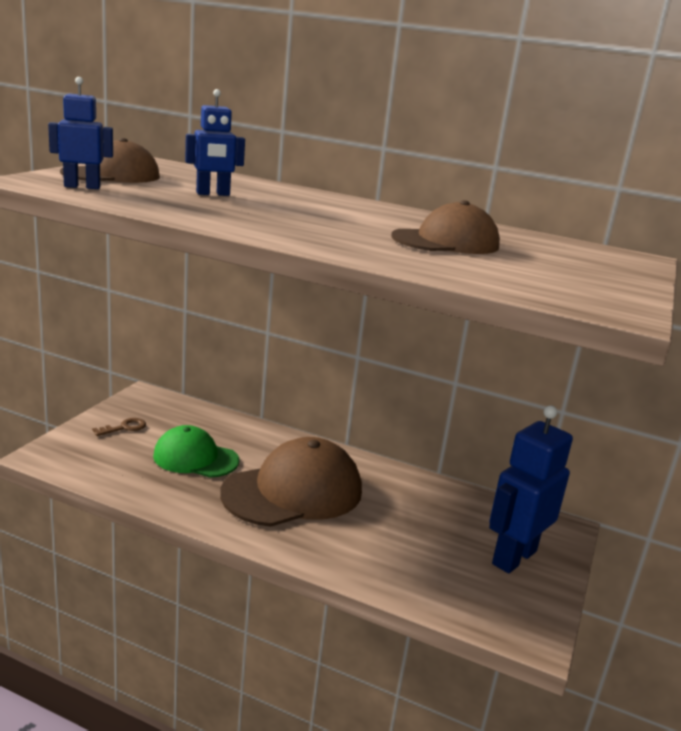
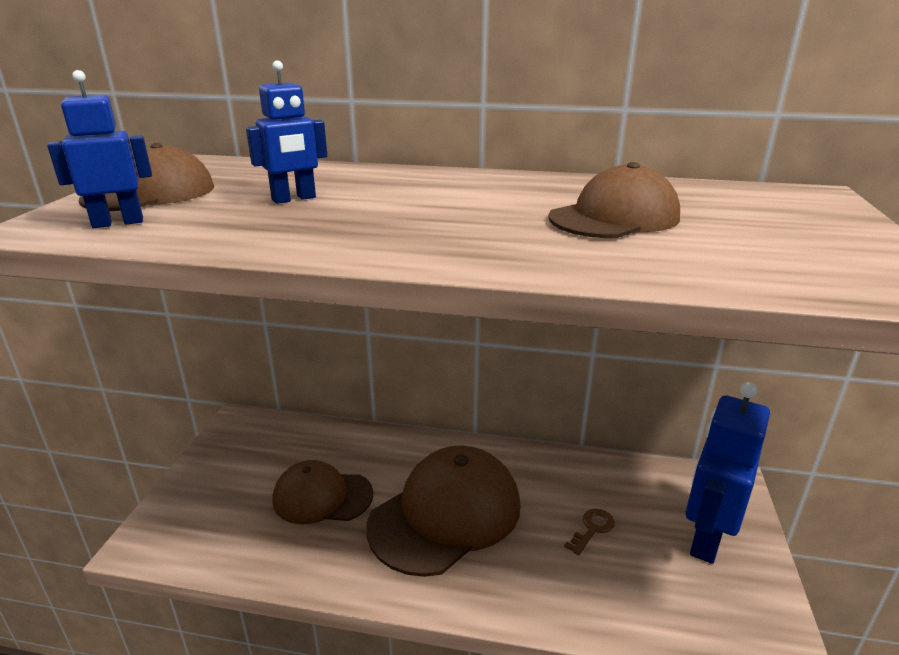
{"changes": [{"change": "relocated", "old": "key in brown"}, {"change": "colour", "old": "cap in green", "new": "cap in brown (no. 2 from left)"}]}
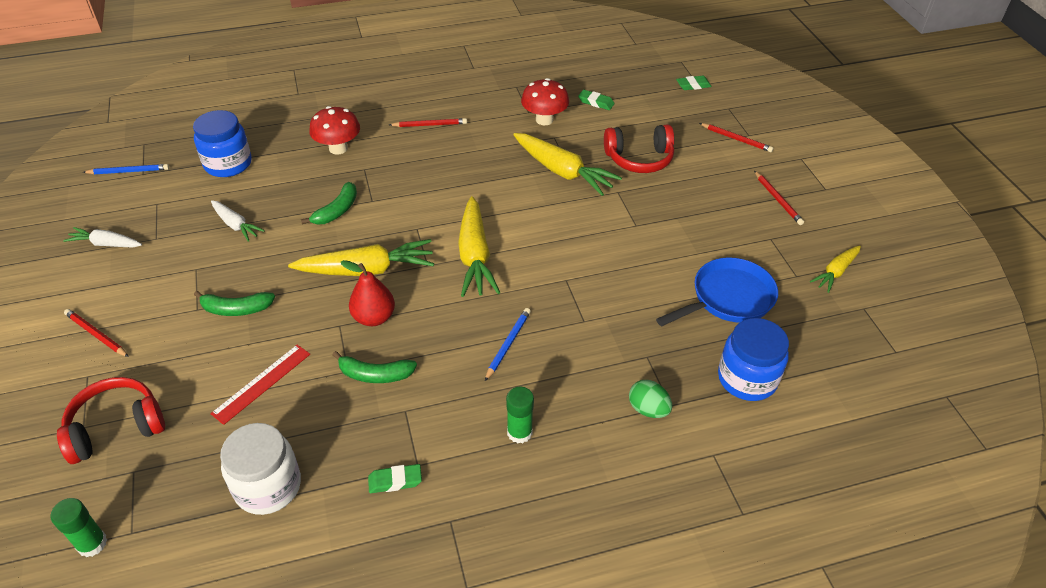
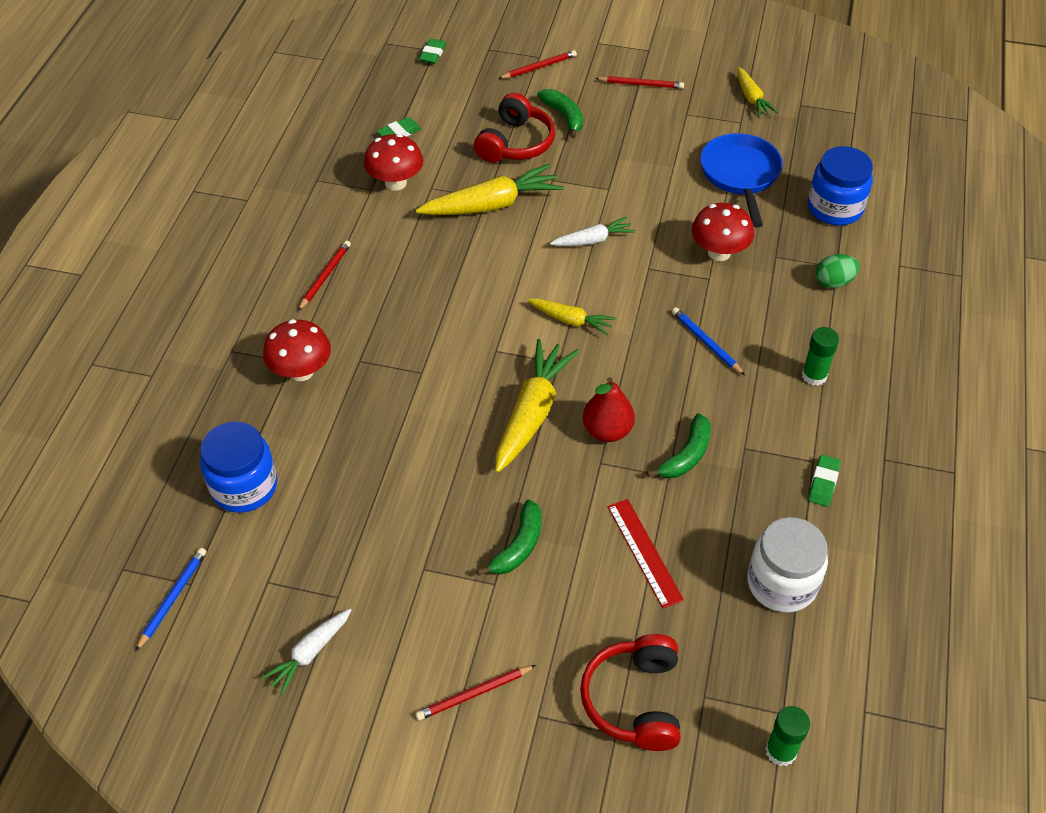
{"changes": [{"change": "relocated", "old": "banana in green (no. 2 from left)"}, {"change": "size", "old": "carrot in yellow (no. 2 from left in the first image)", "factor": 0.57}, {"change": "relocated", "old": "carrot in white (no. 2 from left)"}, {"change": "appeared", "new": "mushroom in red (no. 3 from left)"}]}
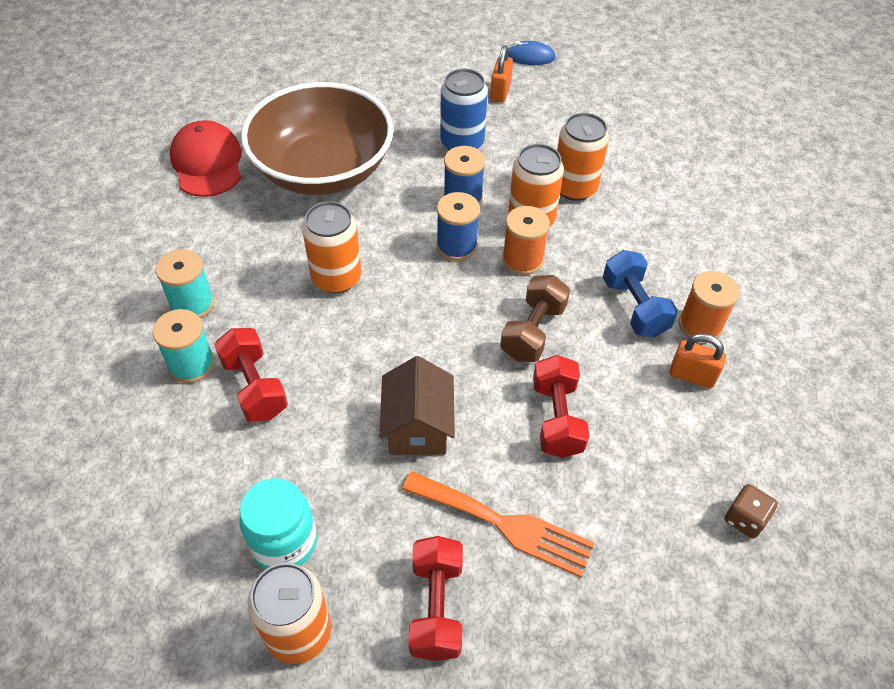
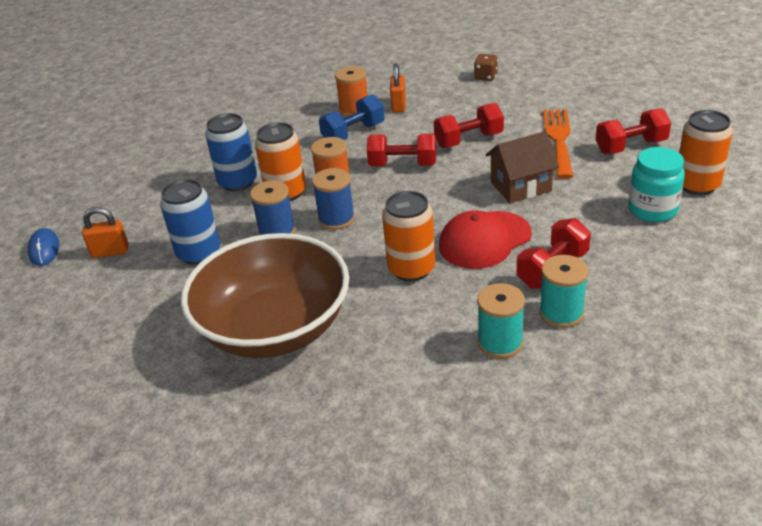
{"changes": [{"change": "colour", "old": "can in orange (no. 4 from left)", "new": "can in blue (no. 2 from left)"}, {"change": "relocated", "old": "cap in red"}, {"change": "colour", "old": "dumbbell in brown", "new": "dumbbell in red (no. 1 from left)"}]}
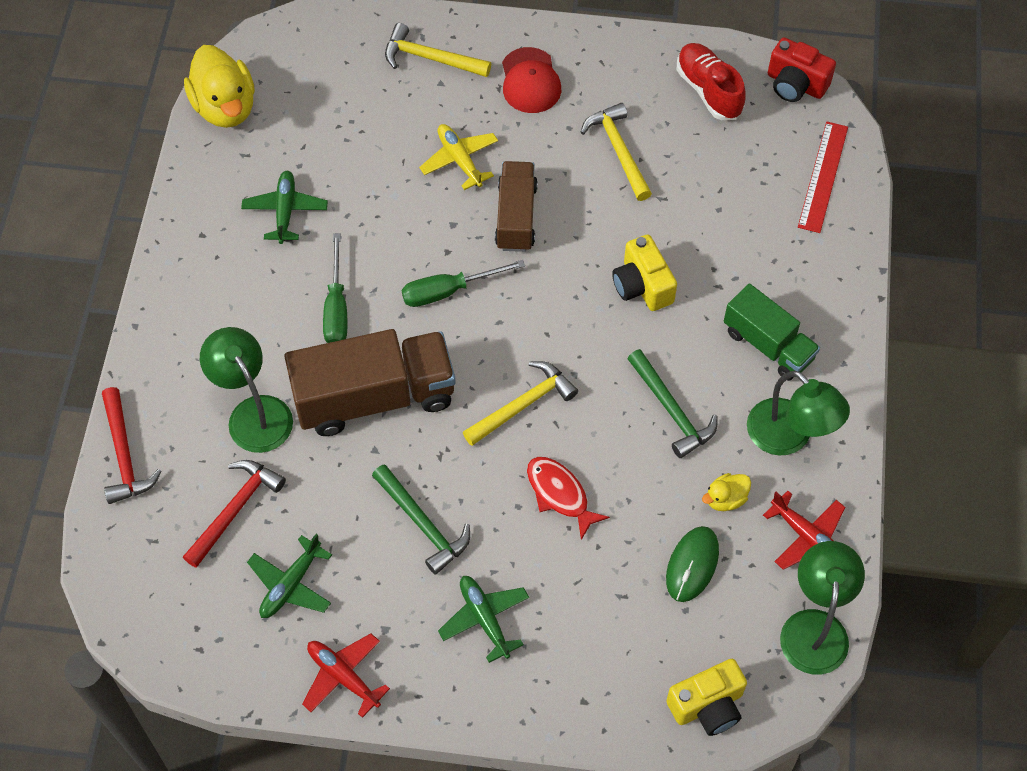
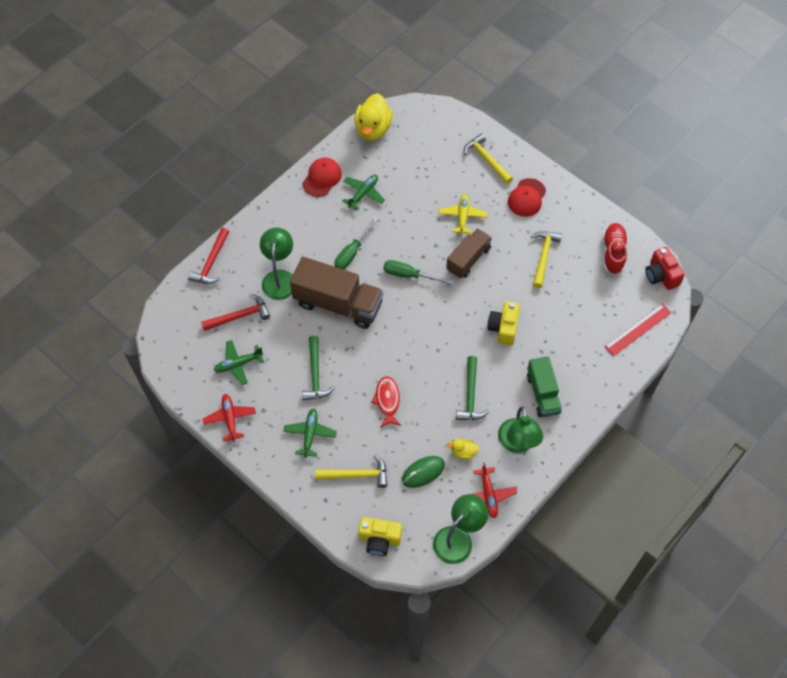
{"changes": [{"change": "relocated", "old": "hammer in yellow (no. 2 from left in the first image)", "new": "hammer in yellow (no. 1 from left)"}, {"change": "appeared", "new": "cap in red (no. 1 from left)"}]}
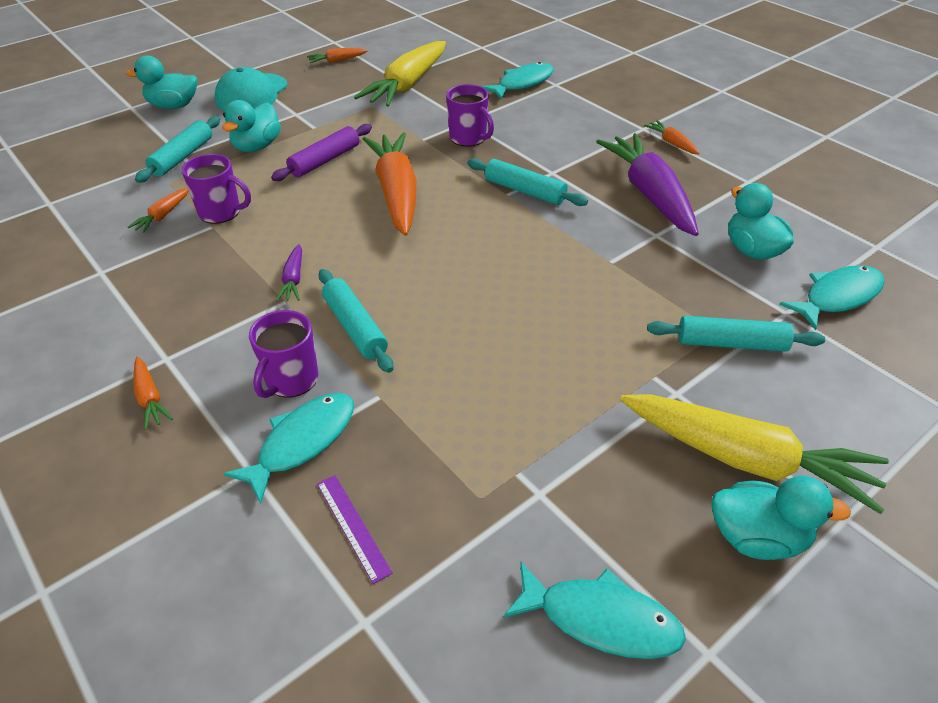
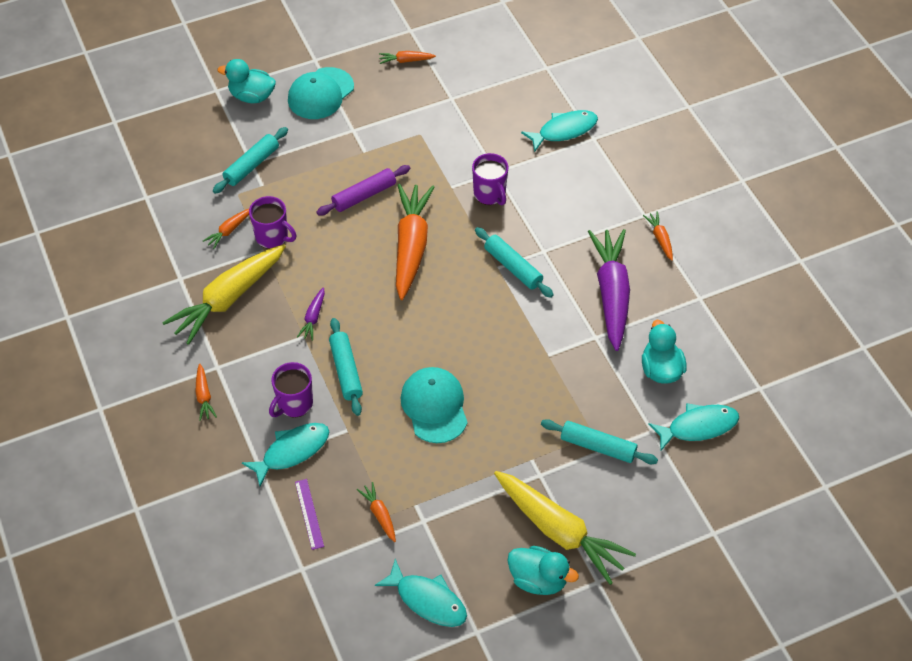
{"changes": [{"change": "relocated", "old": "carrot in yellow (no. 1 from left)"}, {"change": "missing", "old": "duck in turquoise (no. 2 from left)"}, {"change": "appeared", "new": "cap in turquoise (no. 2 from left)"}, {"change": "appeared", "new": "carrot in orange (no. 3 from left)"}]}
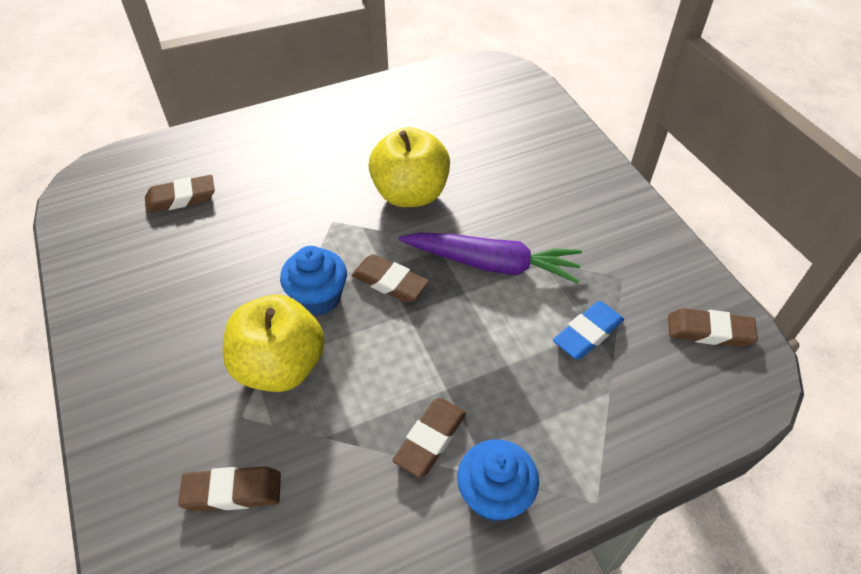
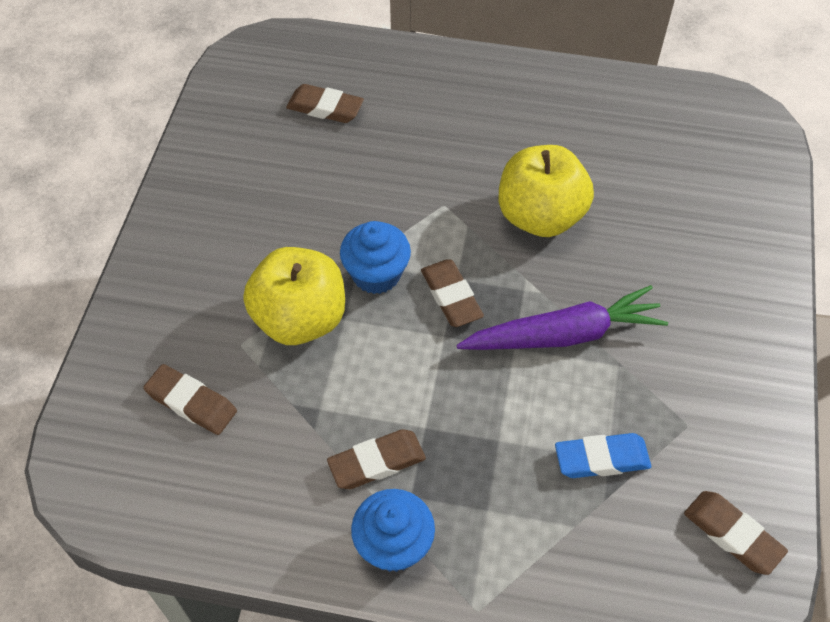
{"changes": [{"change": "spun", "old": "carrot in purple", "degrees": -60}]}
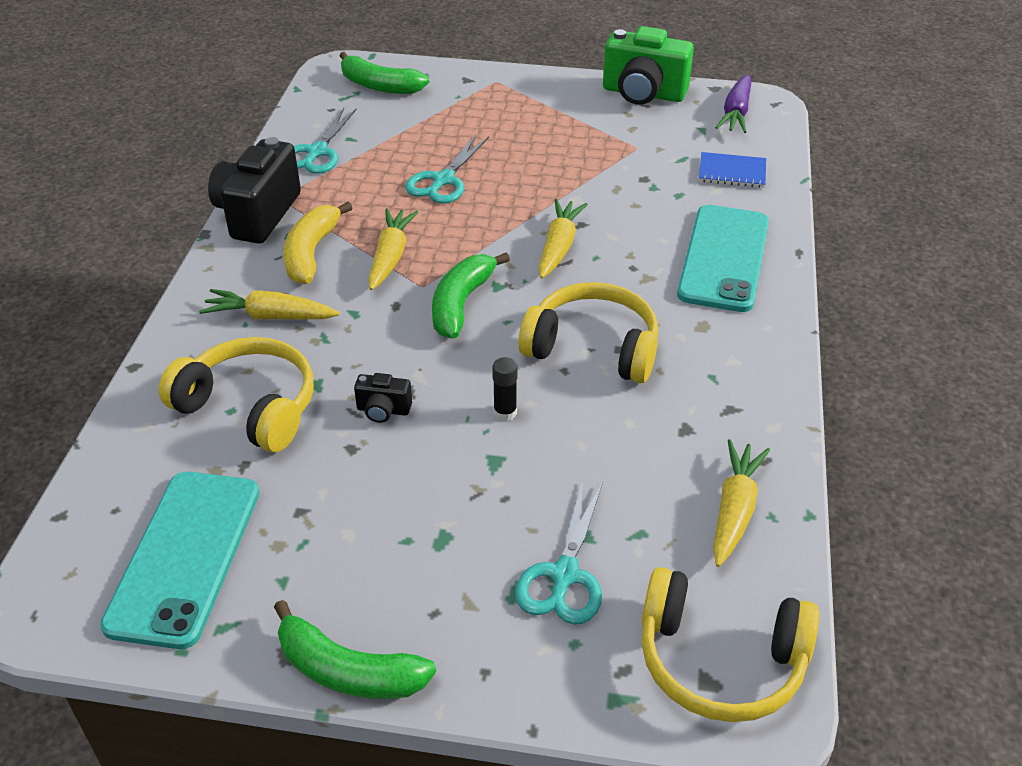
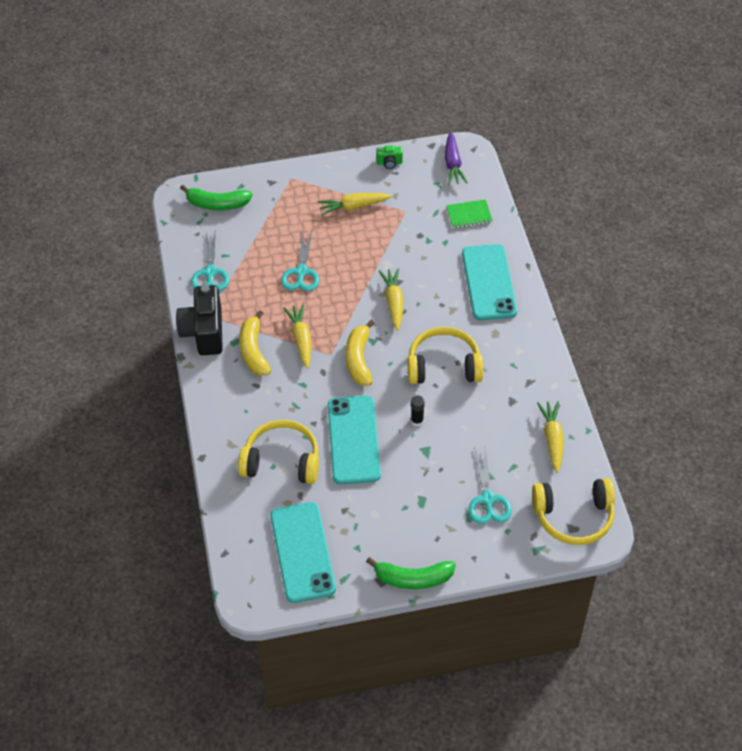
{"changes": [{"change": "size", "old": "camera in green", "factor": 0.46}, {"change": "colour", "old": "notebook in blue", "new": "notebook in green"}, {"change": "colour", "old": "banana in green (no. 3 from left)", "new": "banana in yellow (no. 2 from left)"}, {"change": "relocated", "old": "carrot in yellow (no. 1 from left in the first image)", "new": "carrot in yellow (no. 2 from left)"}, {"change": "exchanged", "old": "camera in black (no. 2 from left)", "new": "phone in turquoise (no. 2 from left)"}]}
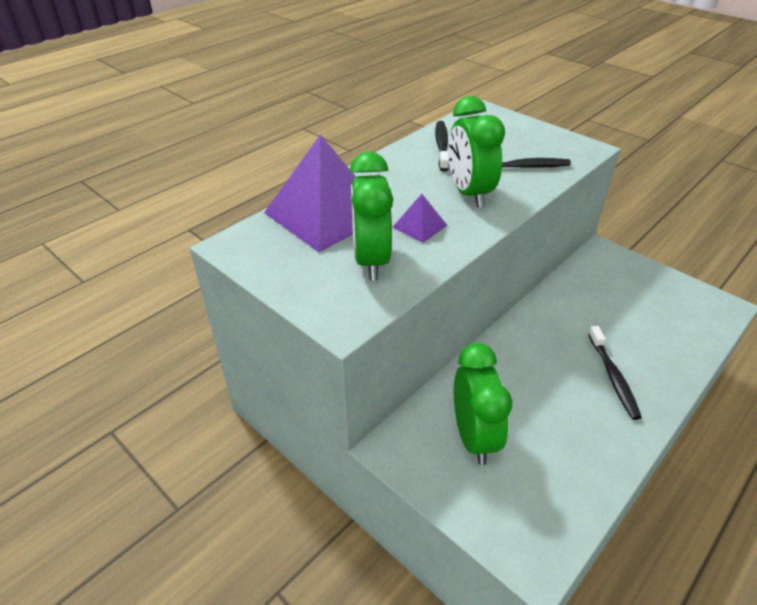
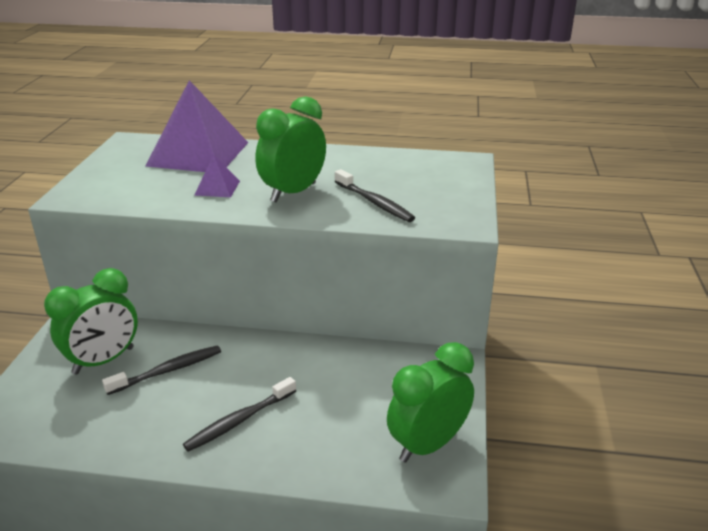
{"changes": [{"change": "relocated", "old": "toothbrush in black (no. 1 from left)"}, {"change": "relocated", "old": "clock in green (no. 1 from left in the first image)", "new": "clock in green (no. 3 from left)"}]}
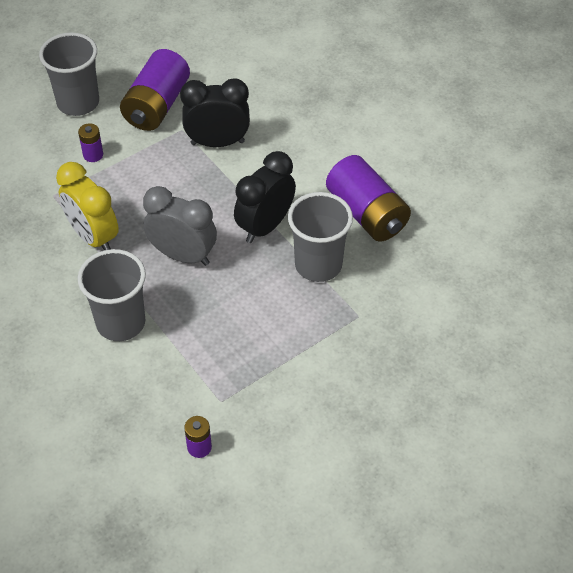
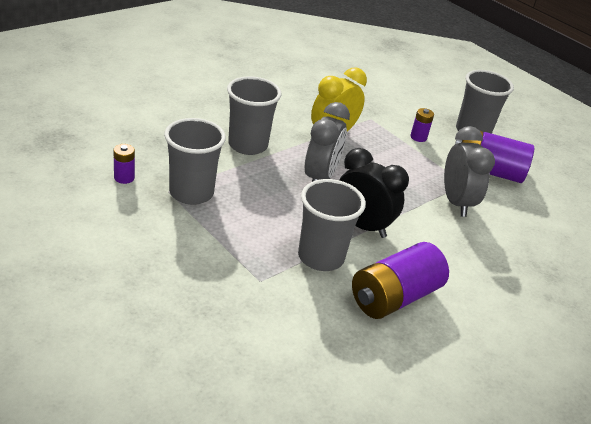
{"changes": [{"change": "colour", "old": "clock in black (no. 1 from left)", "new": "clock in grey (no. 2 from left)"}, {"change": "appeared", "new": "cup in grey (no. 1 from left)"}]}
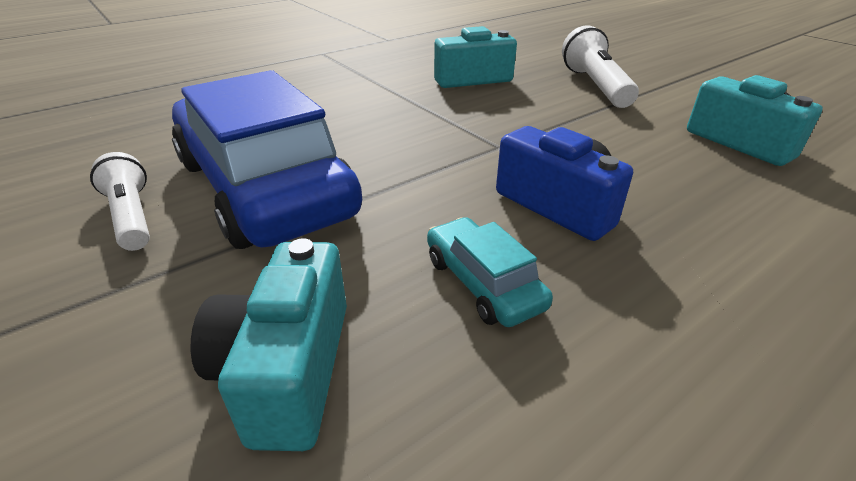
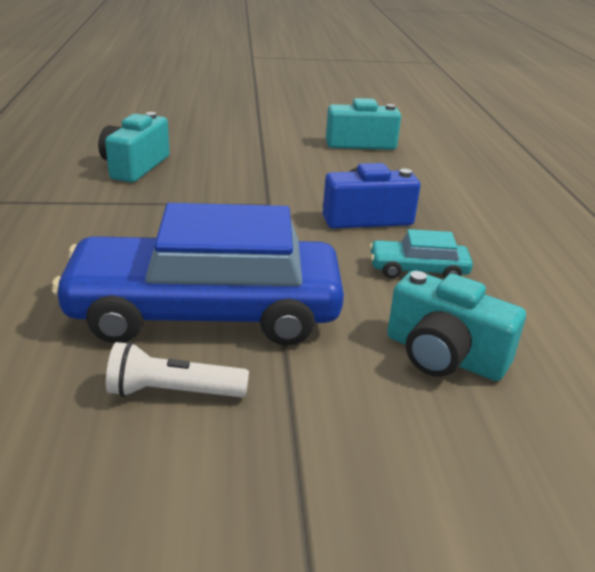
{"changes": [{"change": "missing", "old": "flashlight in white (no. 2 from left)"}]}
